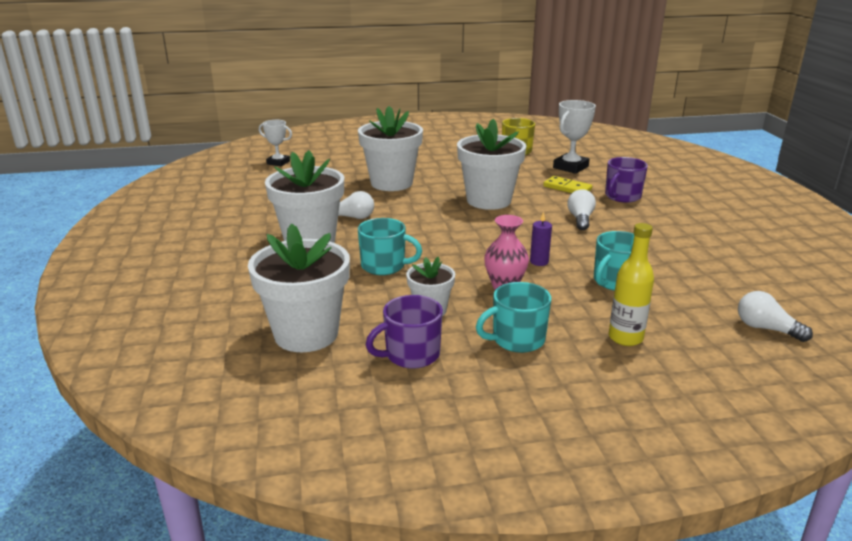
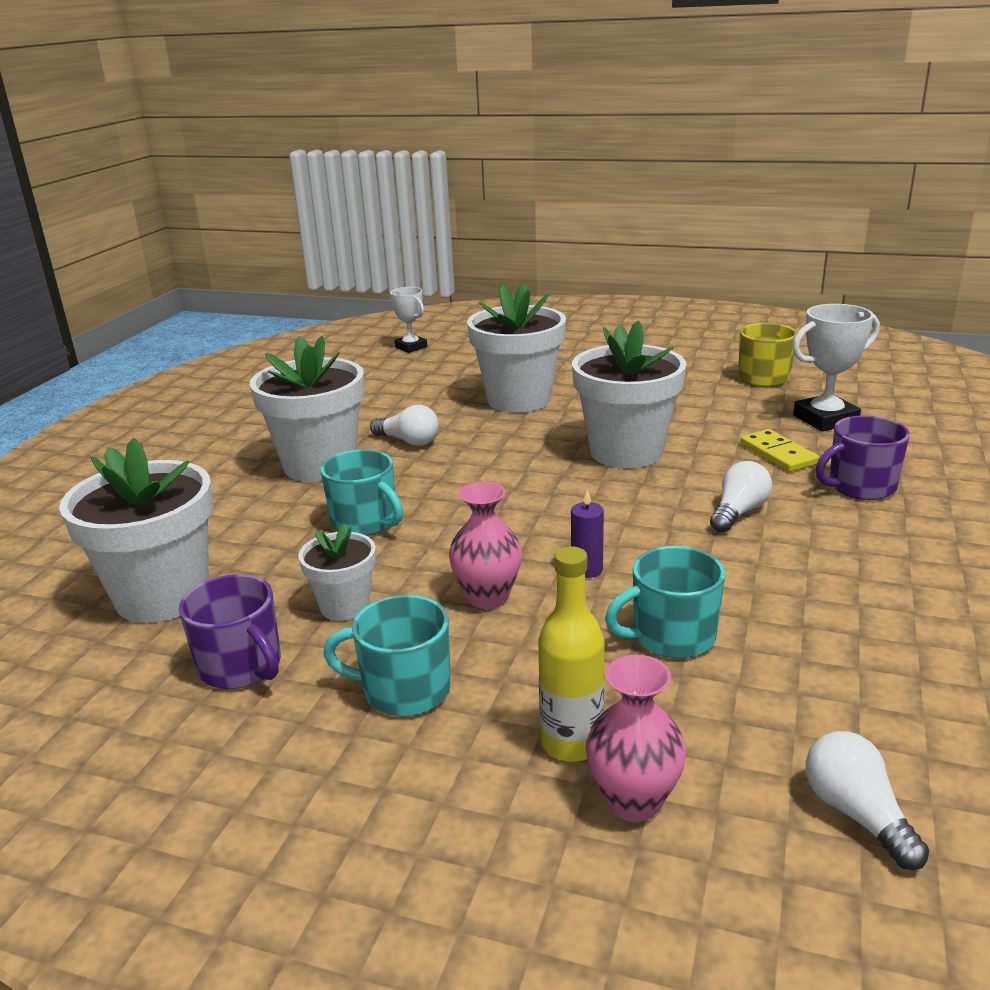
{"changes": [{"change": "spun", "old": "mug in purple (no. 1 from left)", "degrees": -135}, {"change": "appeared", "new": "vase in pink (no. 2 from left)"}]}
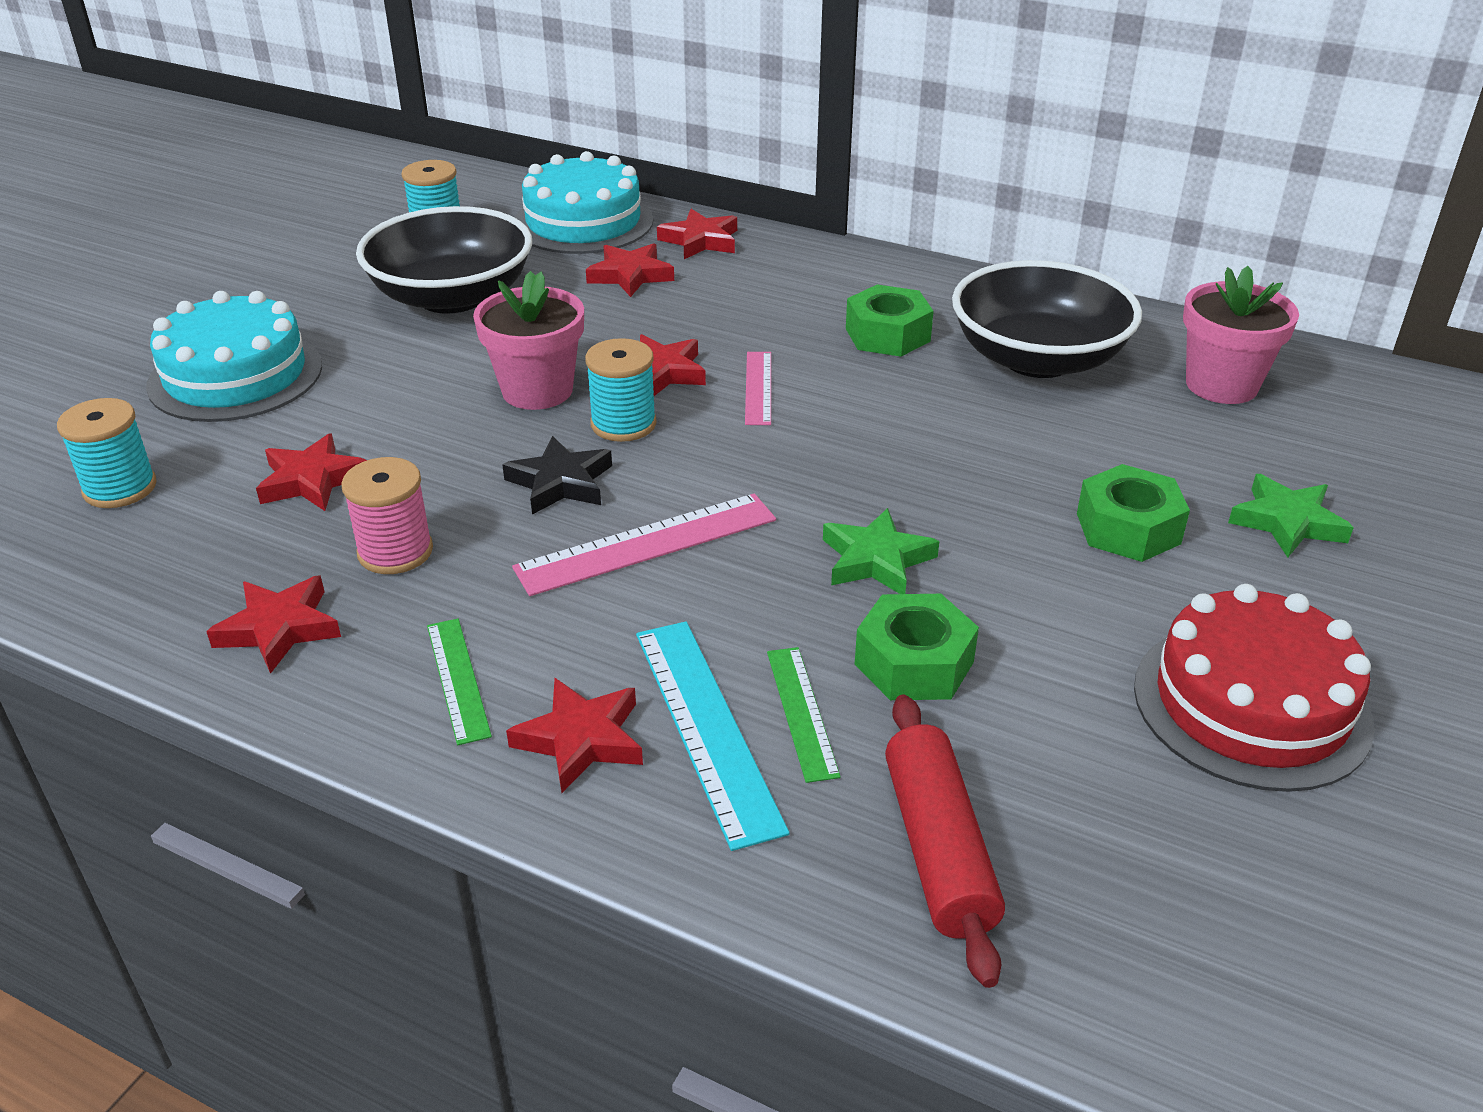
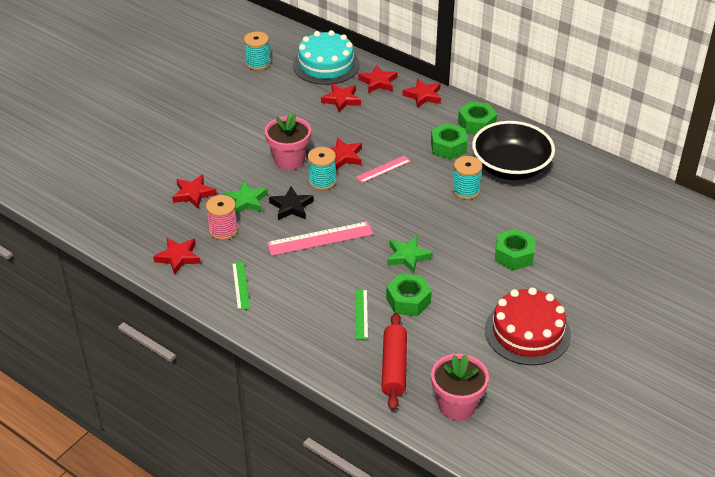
{"changes": [{"change": "missing", "old": "bowl in black (no. 1 from left)"}, {"change": "relocated", "old": "flower pot in pink (no. 2 from left)"}, {"change": "missing", "old": "cake in turquoise (no. 1 from left)"}, {"change": "spun", "old": "ruler in pink (no. 2 from left)", "degrees": 45}, {"change": "relocated", "old": "spool in turquoise (no. 1 from left in the first image)", "new": "spool in turquoise (no. 3 from left)"}, {"change": "relocated", "old": "star in green (no. 2 from left in the first image)", "new": "star in green (no. 1 from left)"}, {"change": "missing", "old": "ruler in turquoise"}, {"change": "relocated", "old": "star in red (no. 3 from left in the first image)", "new": "star in red (no. 6 from left)"}, {"change": "appeared", "new": "nut in green (no. 3 from left)"}]}
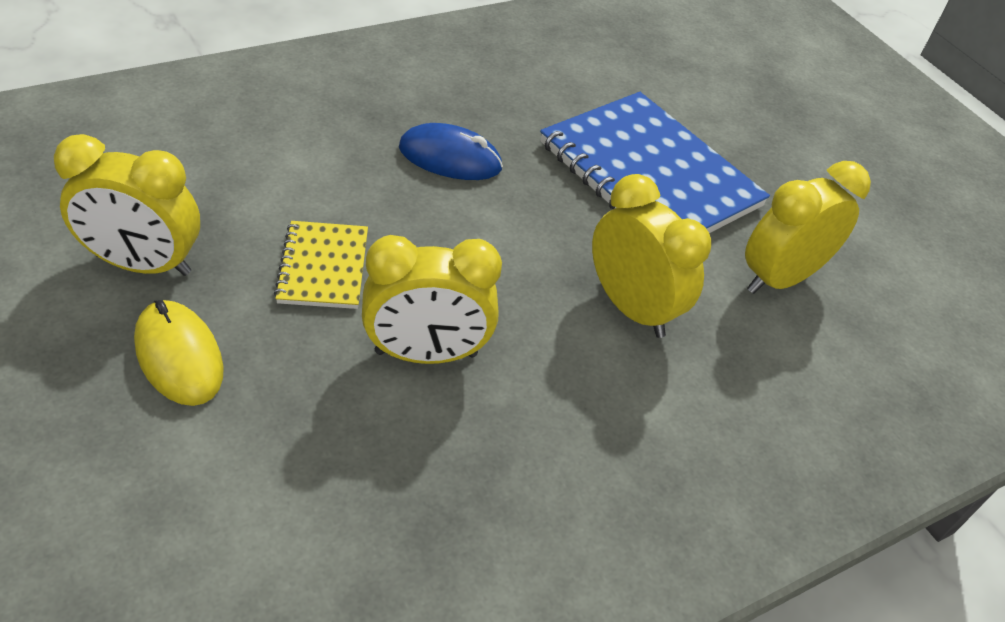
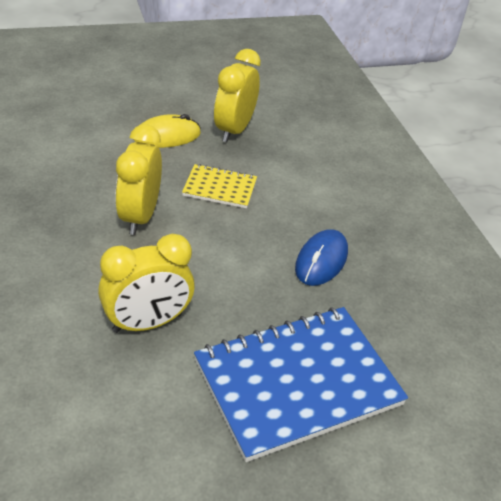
{"changes": [{"change": "missing", "old": "clock in yellow (no. 4 from left)"}]}
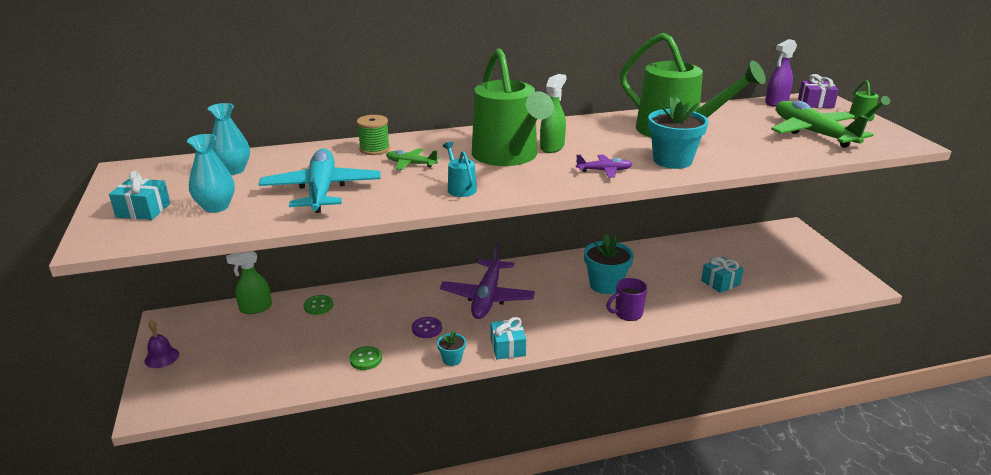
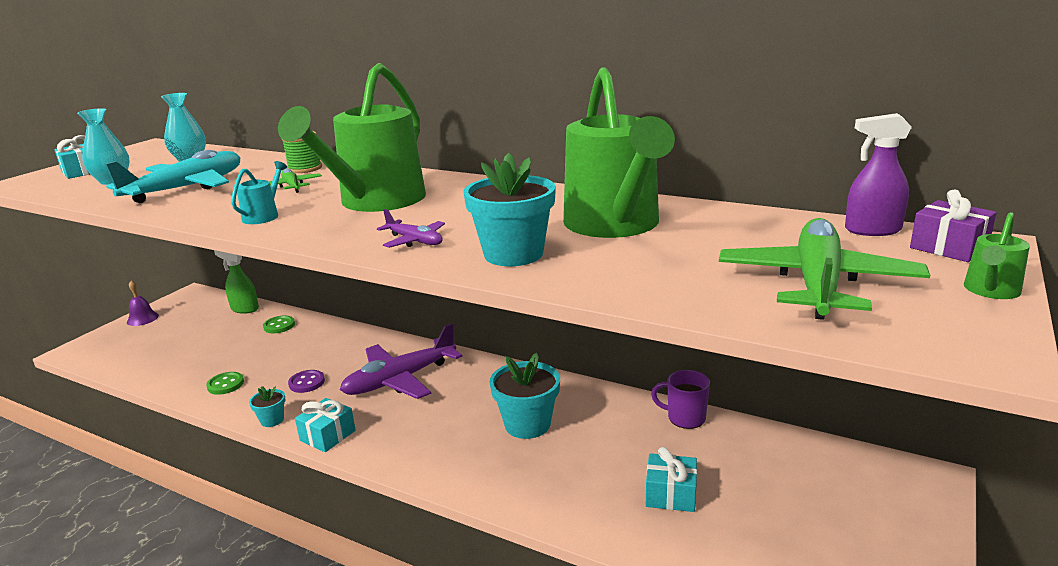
{"changes": [{"change": "missing", "old": "spray bottle in green (no. 2 from left)"}, {"change": "relocated", "old": "mug in purple"}]}
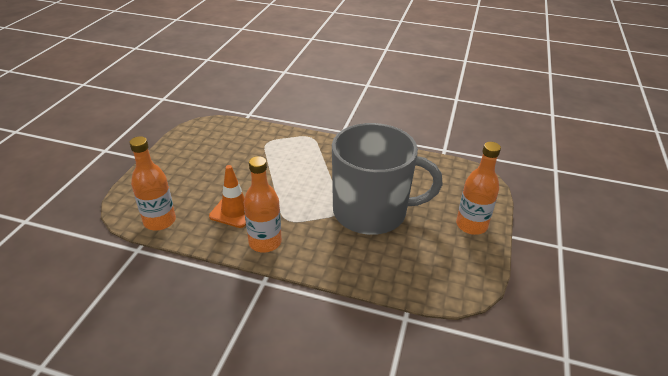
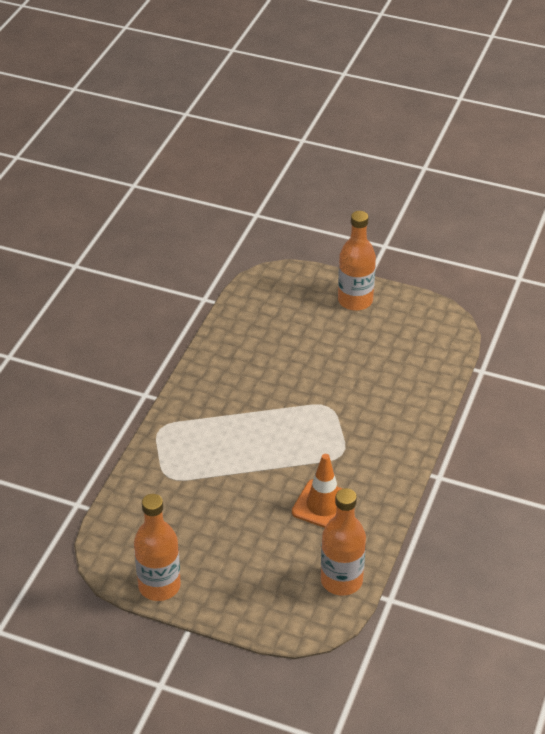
{"changes": [{"change": "missing", "old": "mug in grey"}, {"change": "relocated", "old": "bottle in orange (no. 2 from left in the first image)", "new": "bottle in orange (no. 1 from left)"}]}
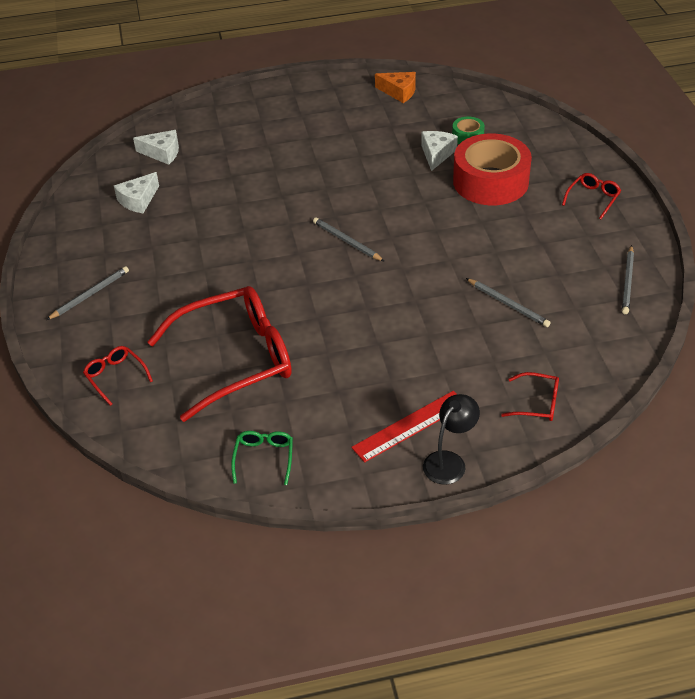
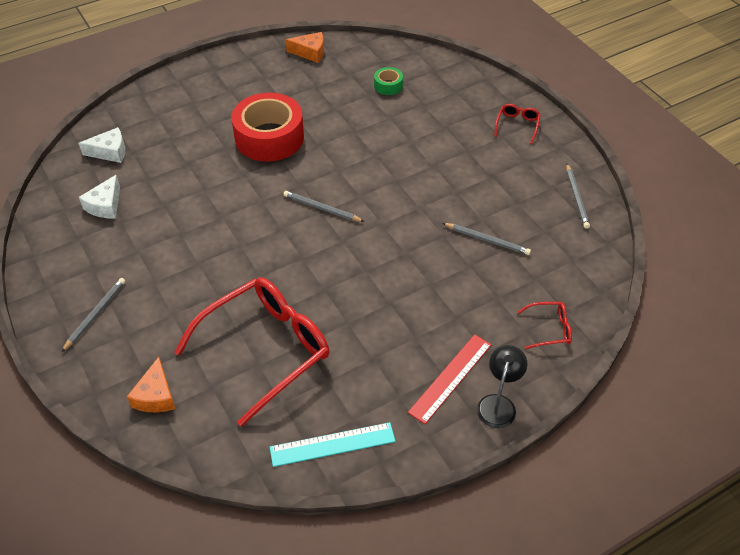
{"changes": [{"change": "missing", "old": "cheese in white (no. 3 from left)"}, {"change": "relocated", "old": "tape in red"}, {"change": "exchanged", "old": "glasses in red (no. 1 from left)", "new": "cheese in orange (no. 1 from left)"}, {"change": "exchanged", "old": "glasses in green", "new": "ruler in turquoise"}]}
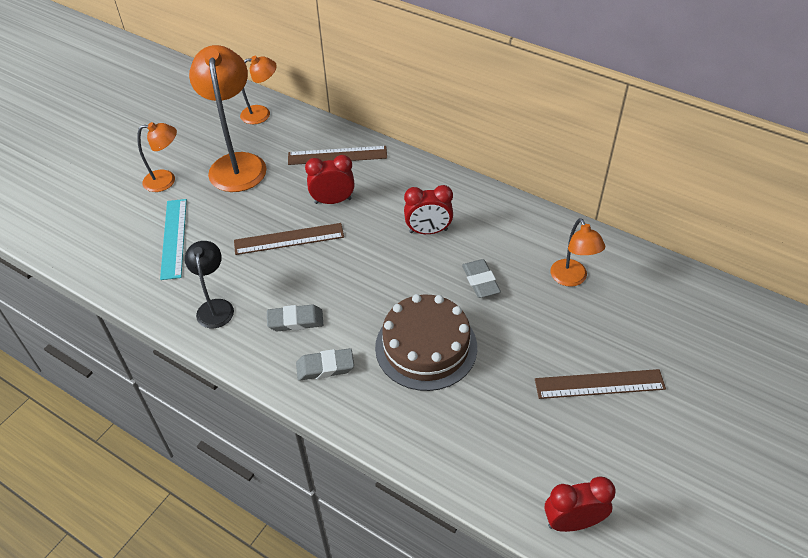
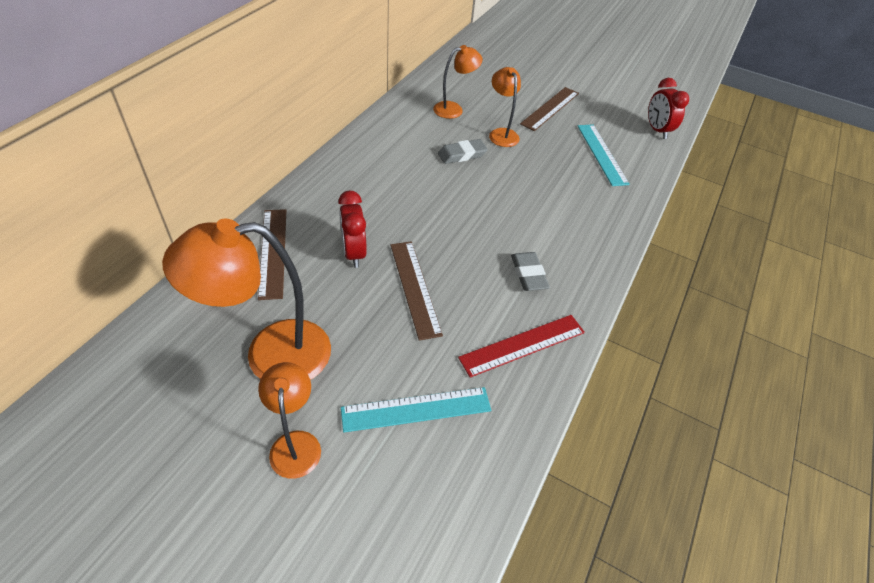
{"changes": [{"change": "relocated", "old": "lamp in orange (no. 3 from left in the first image)", "new": "lamp in orange (no. 4 from left)"}, {"change": "missing", "old": "clock in red (no. 2 from left)"}, {"change": "exchanged", "old": "lamp in black", "new": "ruler in red"}, {"change": "missing", "old": "cake in brown"}, {"change": "missing", "old": "eraser in grey (no. 2 from left)"}, {"change": "spun", "old": "ruler in brown (no. 3 from left)", "degrees": 45}, {"change": "appeared", "new": "ruler in turquoise (no. 2 from left)"}]}
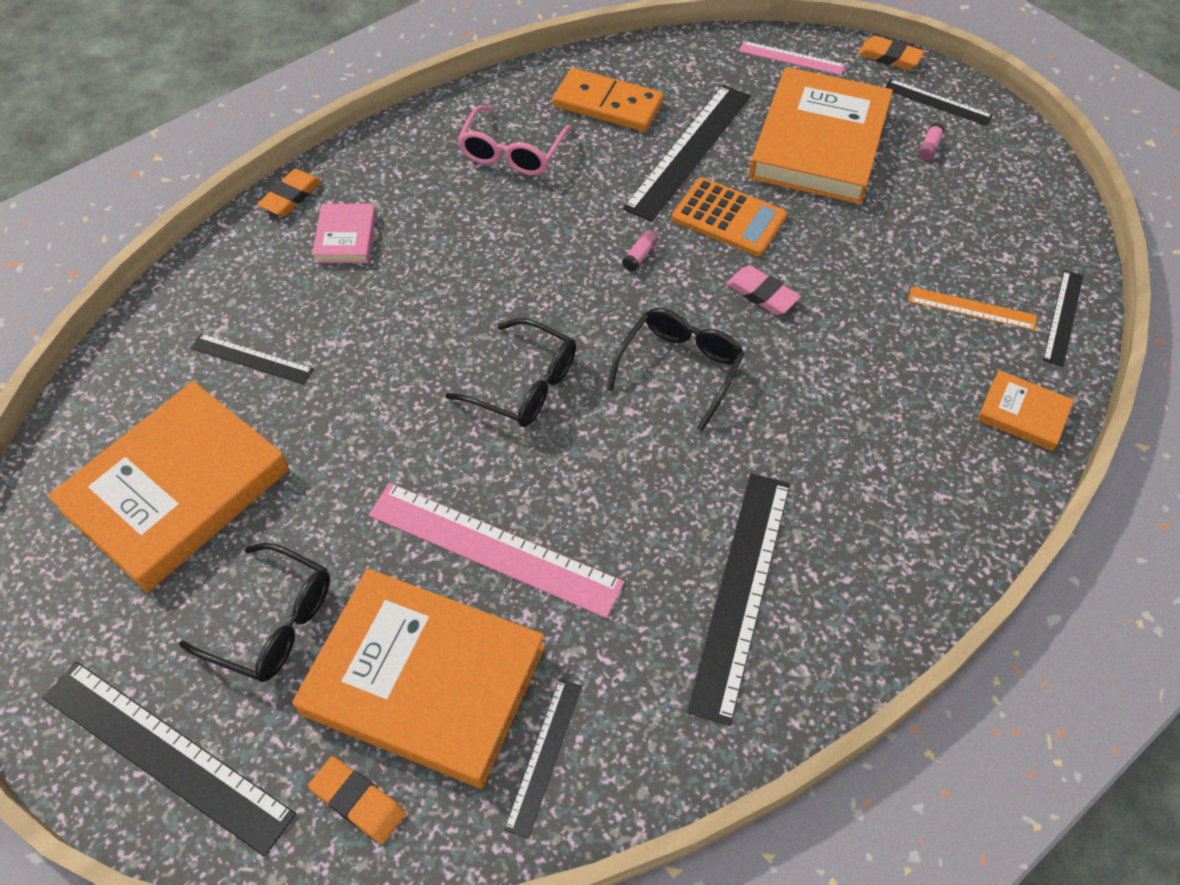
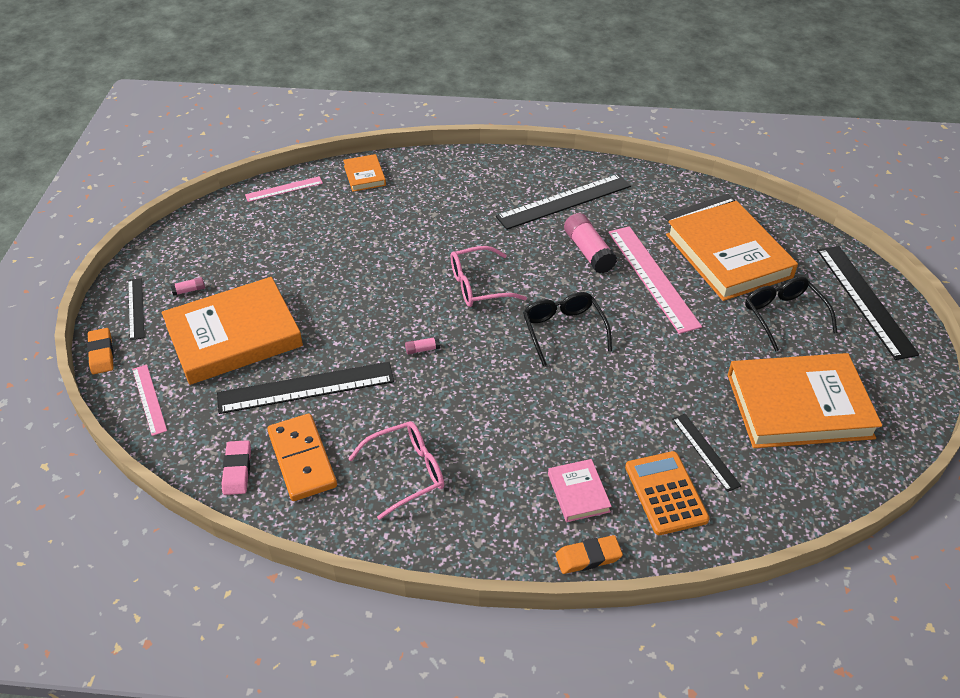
{"changes": [{"change": "relocated", "old": "calculator in orange"}, {"change": "spun", "old": "book in pink", "degrees": -60}, {"change": "relocated", "old": "eraser in pink"}, {"change": "colour", "old": "ruler in black (no. 7 from left)", "new": "ruler in pink (no. 2 from left)"}, {"change": "missing", "old": "ruler in orange"}, {"change": "colour", "old": "glasses in black (no. 3 from left)", "new": "glasses in pink (no. 2 from left)"}, {"change": "missing", "old": "eraser in orange (no. 2 from left)"}, {"change": "appeared", "new": "glue stick in pink (no. 3 from left)"}]}
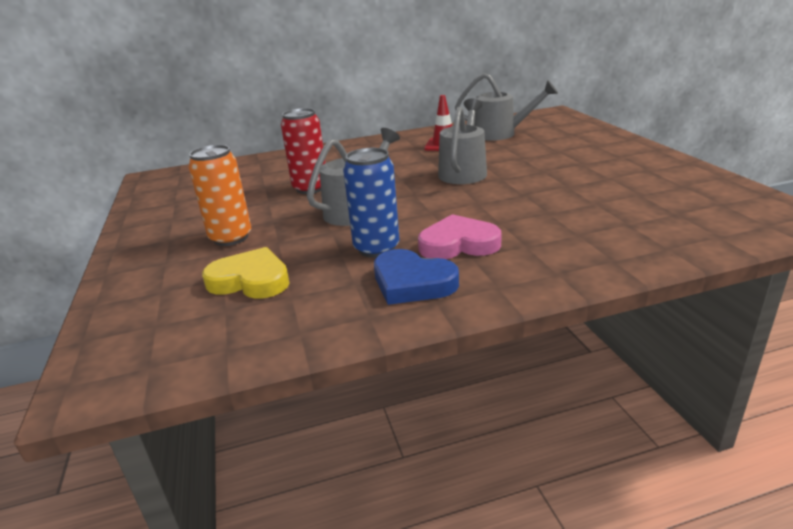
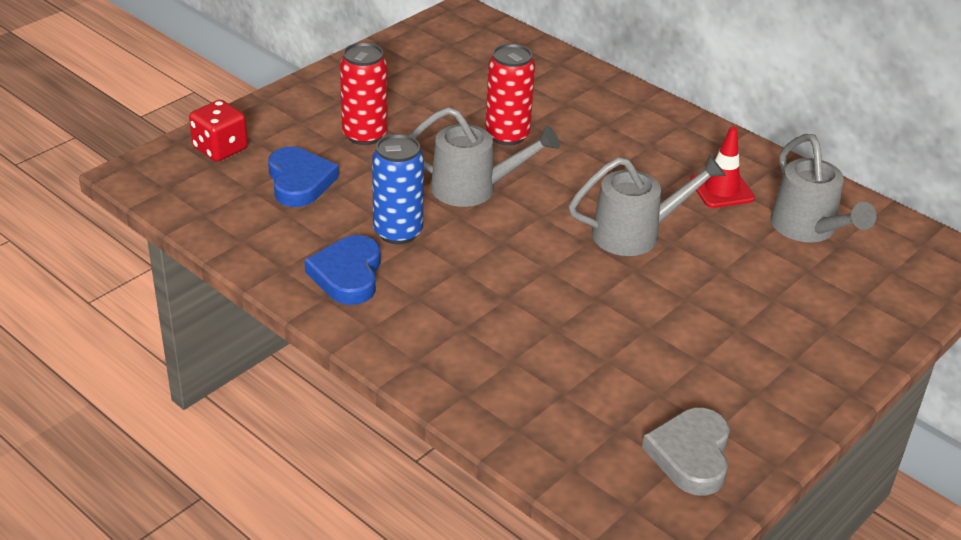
{"changes": [{"change": "colour", "old": "can in orange", "new": "can in red (no. 1 from left)"}, {"change": "missing", "old": "heart in pink"}, {"change": "colour", "old": "heart in yellow", "new": "heart in blue (no. 1 from left)"}, {"change": "appeared", "new": "dice in red"}, {"change": "appeared", "new": "heart in grey"}]}
